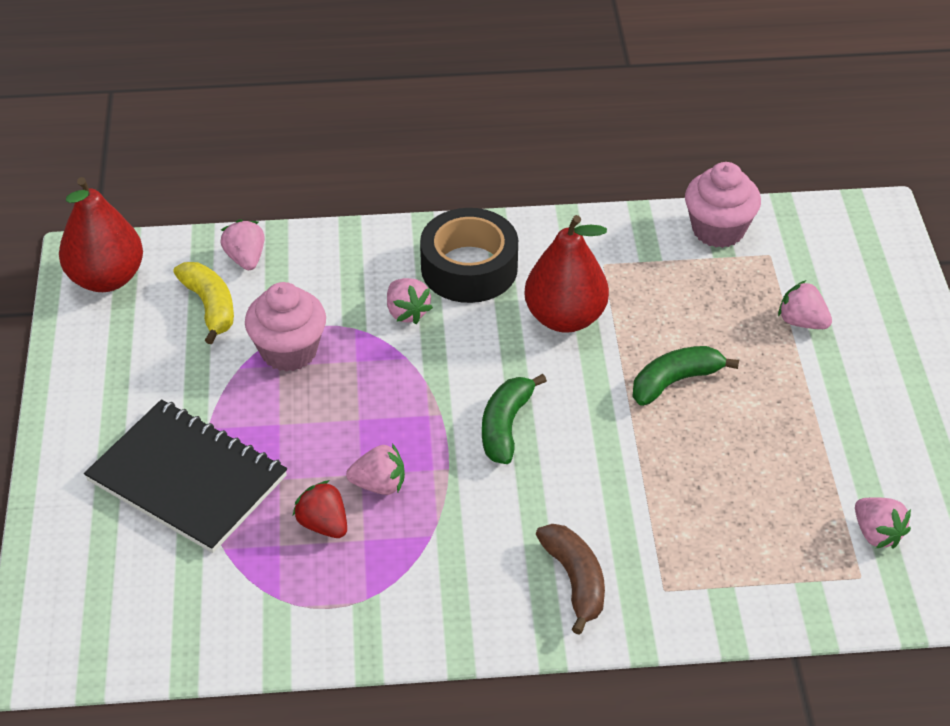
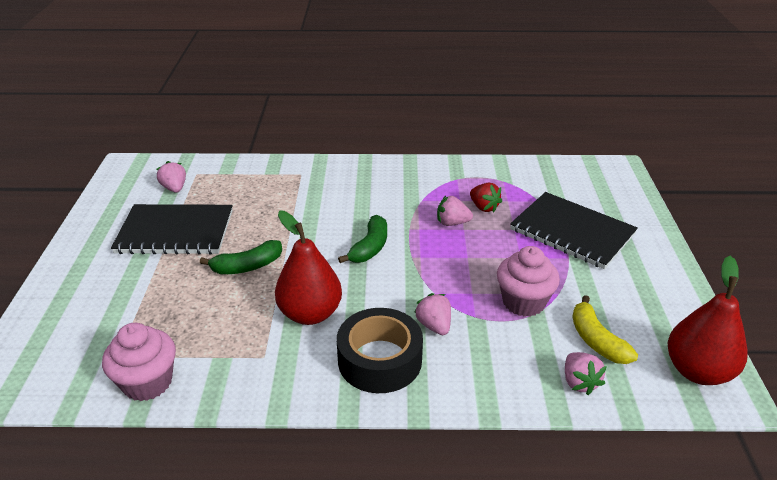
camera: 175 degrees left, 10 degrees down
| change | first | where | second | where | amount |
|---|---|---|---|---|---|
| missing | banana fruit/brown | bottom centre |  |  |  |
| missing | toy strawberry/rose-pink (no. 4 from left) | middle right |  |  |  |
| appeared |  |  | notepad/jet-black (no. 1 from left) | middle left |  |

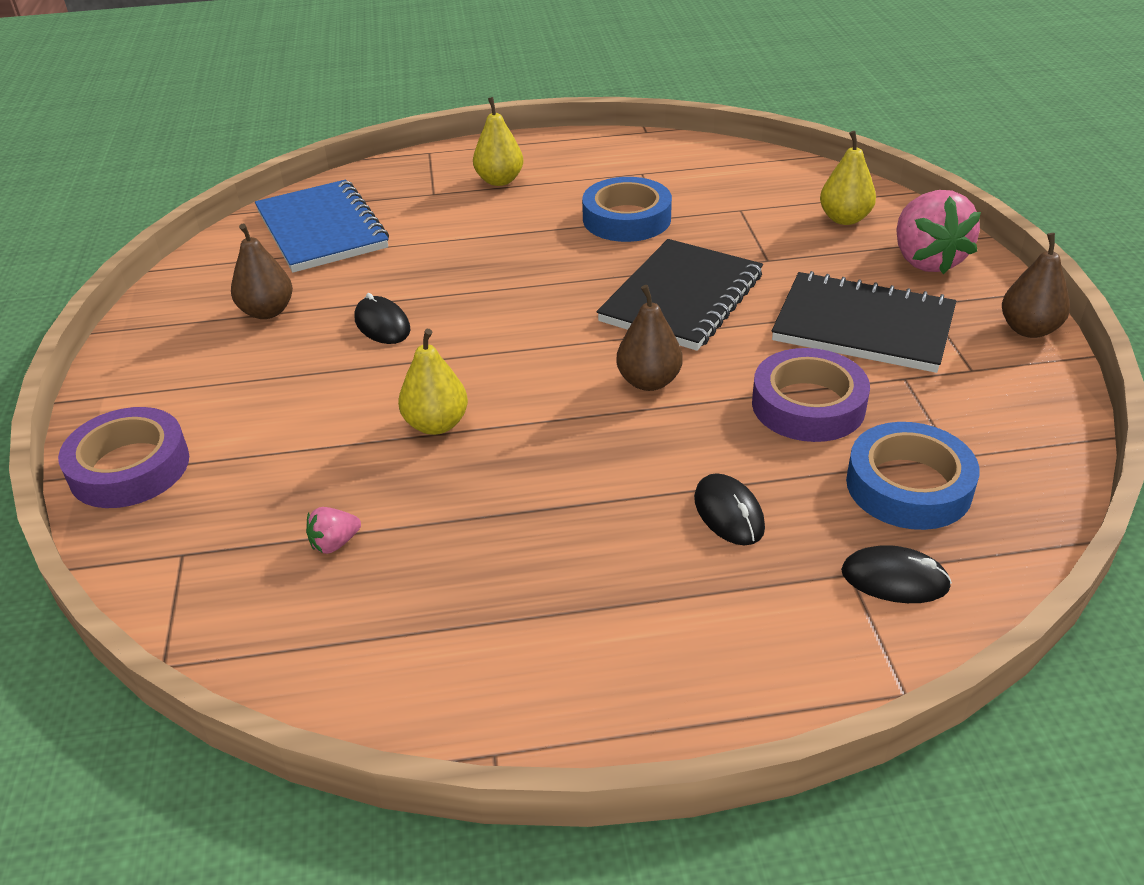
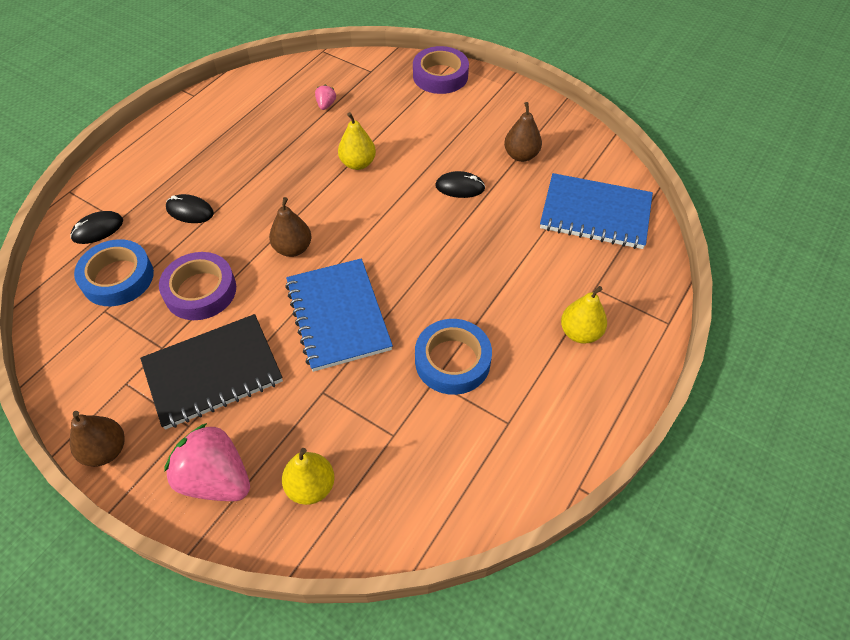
camera: 130 degrees right, 15 degrees up
| change | first | where | second | where | amount |
|---|---|---|---|---|---|
| colour | notepad/jet-black (no. 1 from left) | centre | notepad/cobalt (no. 1 from left) | centre |  |

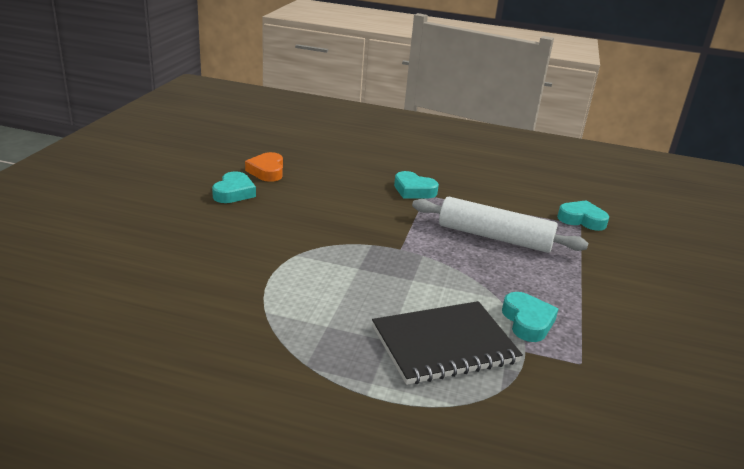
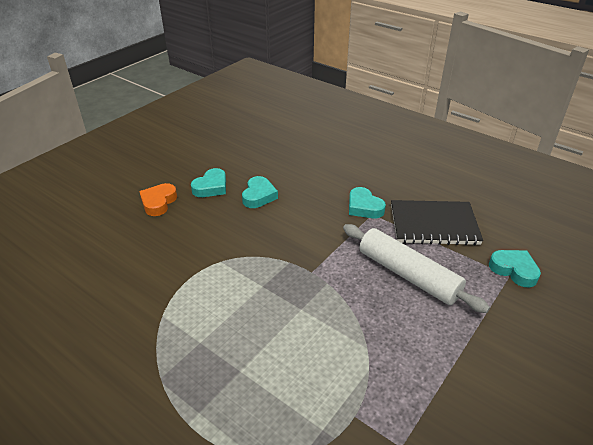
camera: 25 degrees right, 10 degrees up
| change | first | where | second | where | amount |
|---|---|---|---|---|---|
| relocated | love heart/orange-coloured | centre |  | middle left |  |
| relocated | notepad/jet-black | bottom centre |  | middle right |  |
| relocated | love heart/turquoise (no. 3 from left in the first image) | bottom right | love heart/turquoise (no. 2 from left) | centre |  |

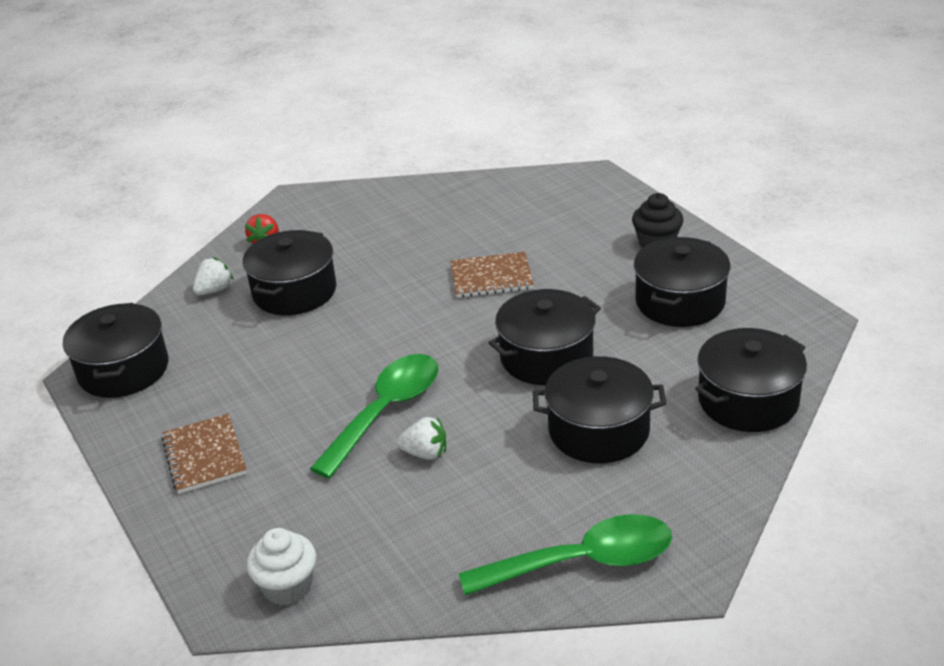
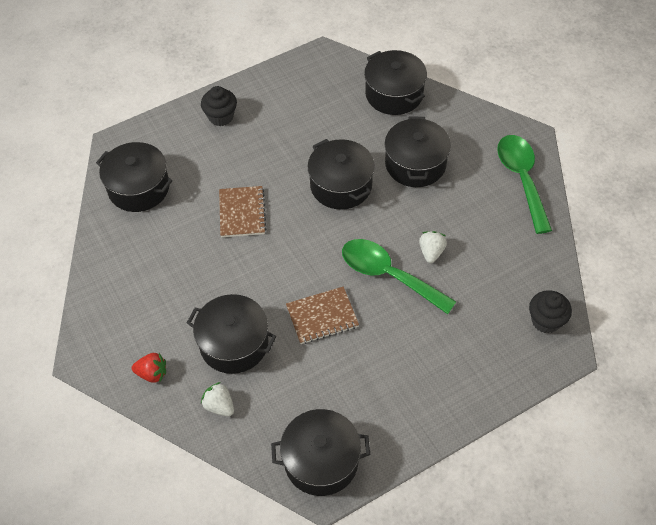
camera: 90 degrees left, 20 degrees up
| change | first | where | second | where | amount |
|---|---|---|---|---|---|
| relocated | notepad/brown (no. 1 from left in the first image) | bottom left | notepad/brown (no. 2 from left) | centre |  |
| relocated | pot/jet-black (no. 5 from left in the first image) | middle right | pot/jet-black (no. 1 from left) | middle left |  |
| colour | cupcake/snow-white | bottom left | cupcake/jet-black (no. 2 from left) | middle right |  |

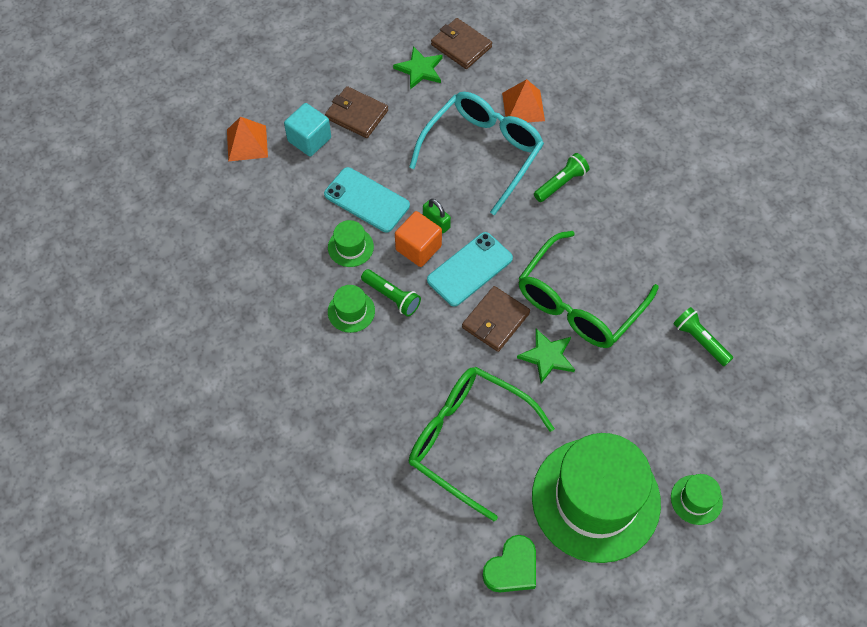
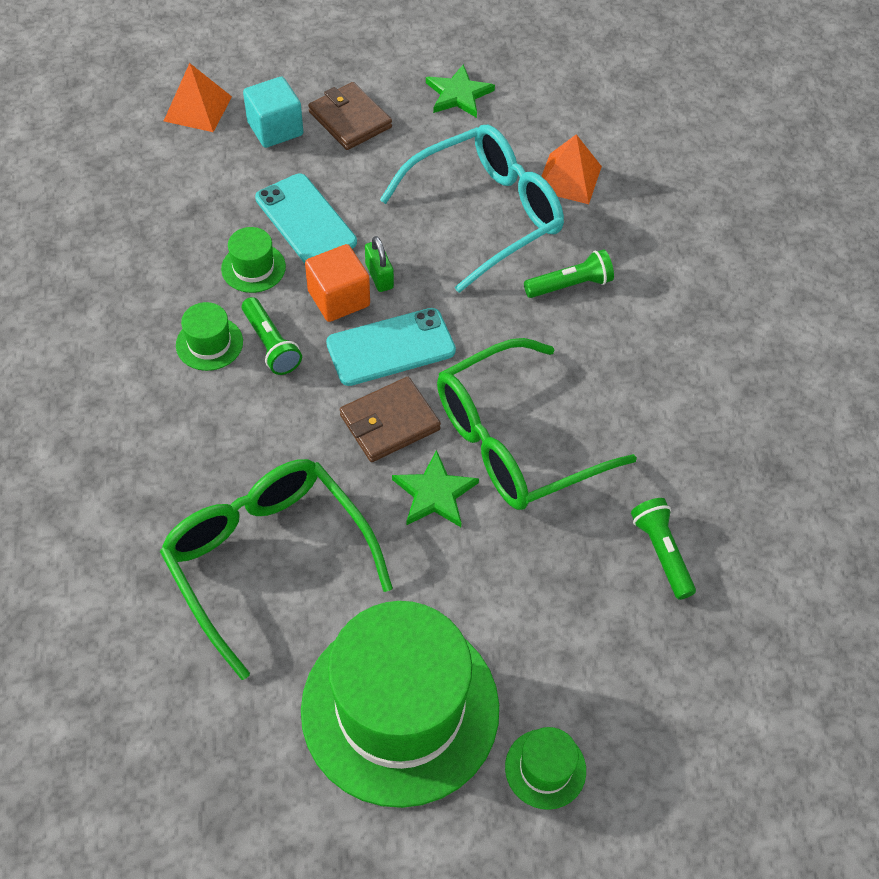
camera: 20 degrees right, 5 degrees down
| change | first | where | second | where | amount |
|---|---|---|---|---|---|
| missing | wallet/brown (no. 2 from left) | top centre |  |  |  |
| missing | love heart/emerald | bottom centre |  |  |  |

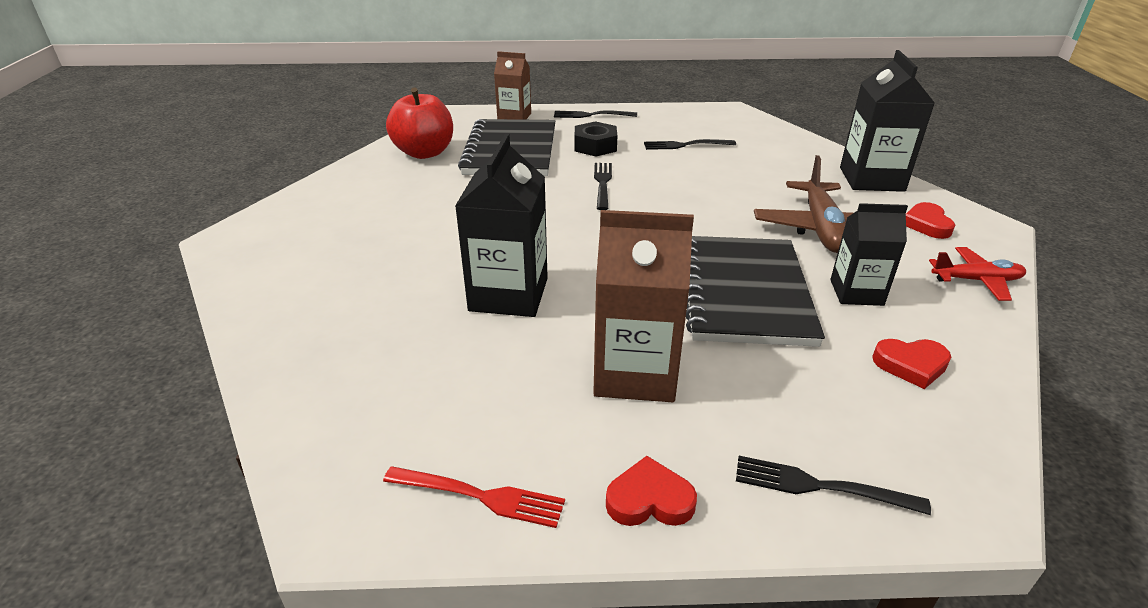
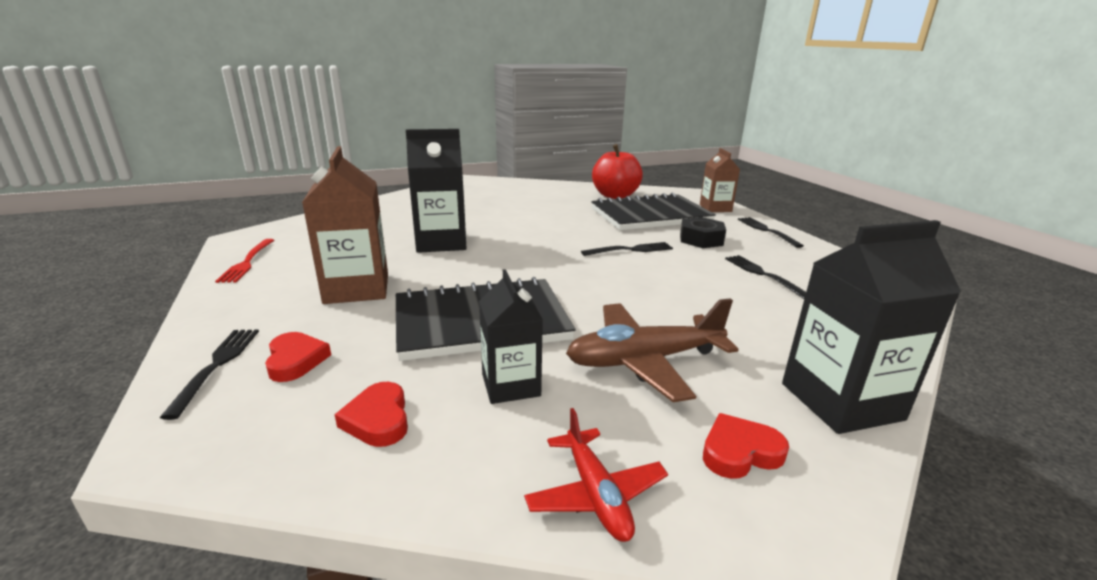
camera: 70 degrees right, 10 degrees down
| change | first | where | second | where | amount |
|---|---|---|---|---|---|
| relocated | love heart/crimson (no. 1 from left) | bottom centre |  | middle left |  |

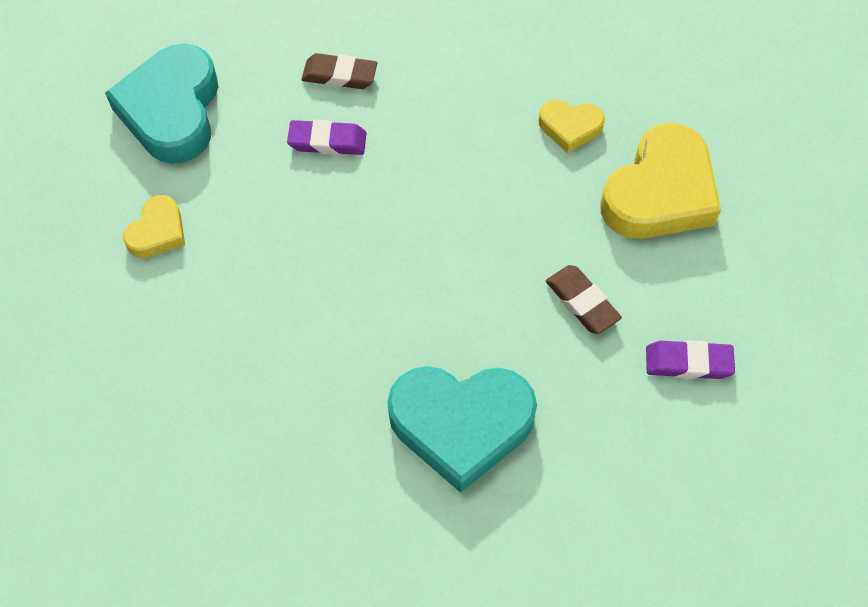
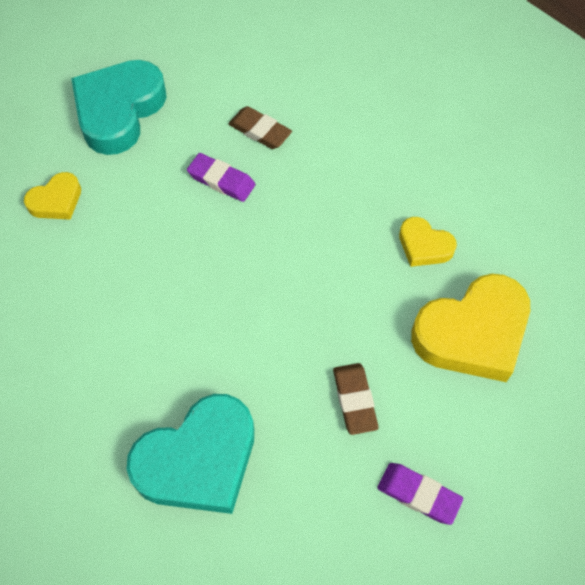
camera: 25 degrees right, 0 degrees up
| change | first | where | second | where | amount |
|---|---|---|---|---|---|
| spun | love heart/turquoise (no. 2 from left) | bottom centre |  | bottom left | 60 degrees counterclockwise |

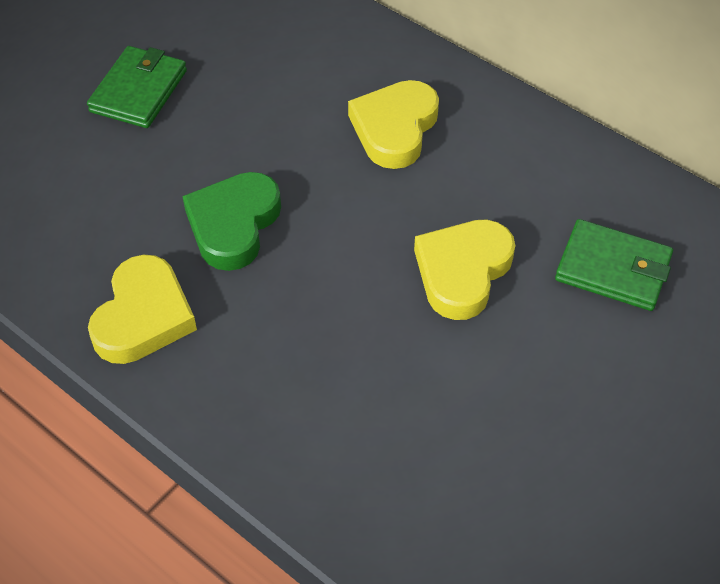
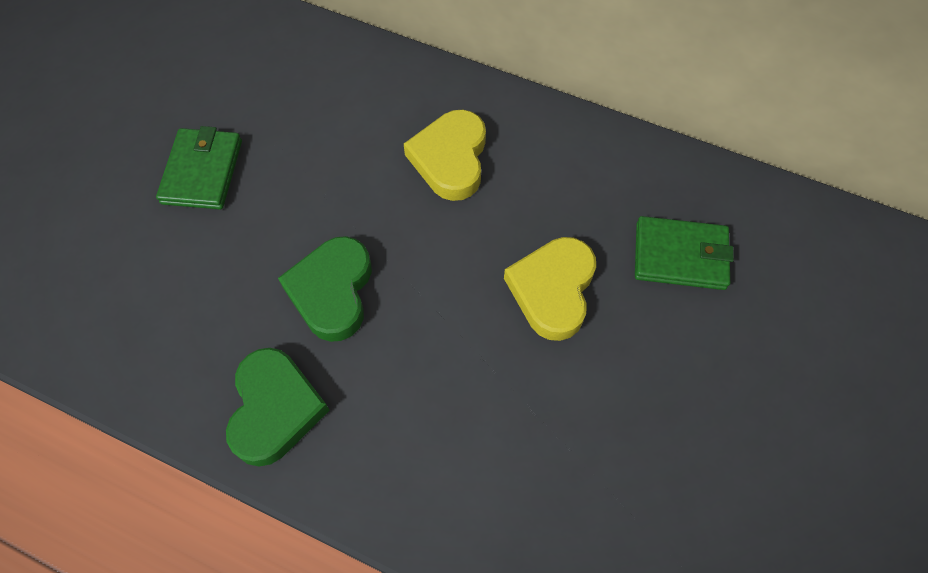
camera: 15 degrees left, 10 degrees up
| change | first | where | second | where | amount |
|---|---|---|---|---|---|
| colour | love heart/yellow (no. 1 from left) | middle left | love heart/emerald (no. 1 from left) | bottom left |  |

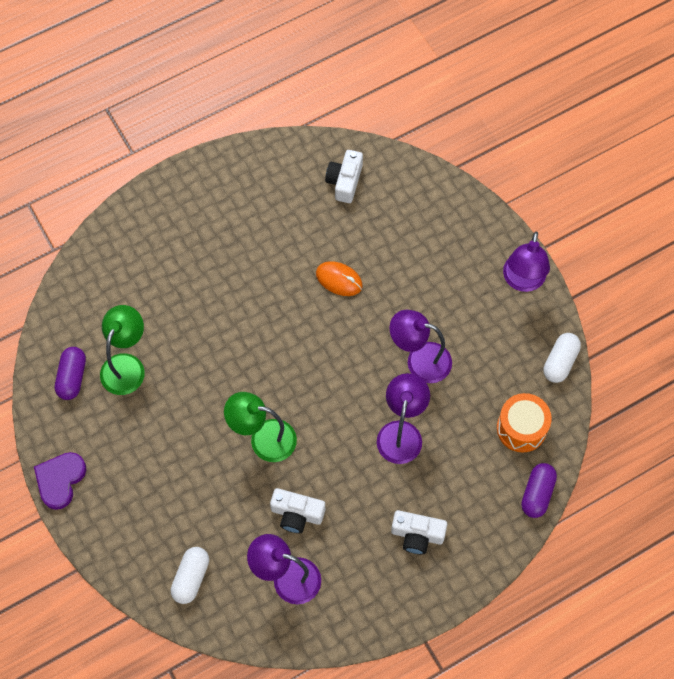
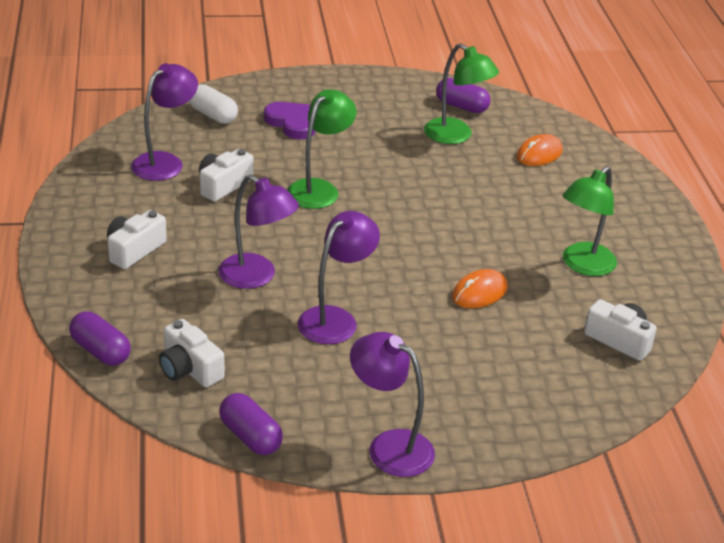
camera: 110 degrees right, 30 degrees down
| change | first | where | second | where | amount |
|---|---|---|---|---|---|
| appeared |  |  | computer mouse/orange-coloured (no. 2 from left) | top right |  |
| appeared |  |  | reading lamp/emerald (no. 3 from left) | middle right |  |
| relocated | love heart/royal purple | bottom left |  | top centre |  |
| exchanged | snare drum/orange-coloured | middle right | compact camera/snow-white (no. 2 from left) | middle left |  |
| colour | capsule/snow-white (no. 2 from left) | middle right | capsule/royal purple (no. 2 from left) | bottom centre |  |

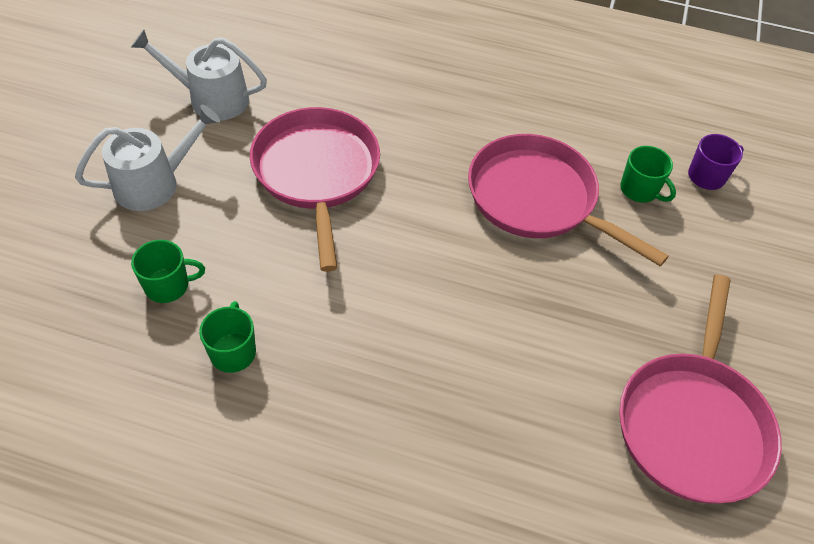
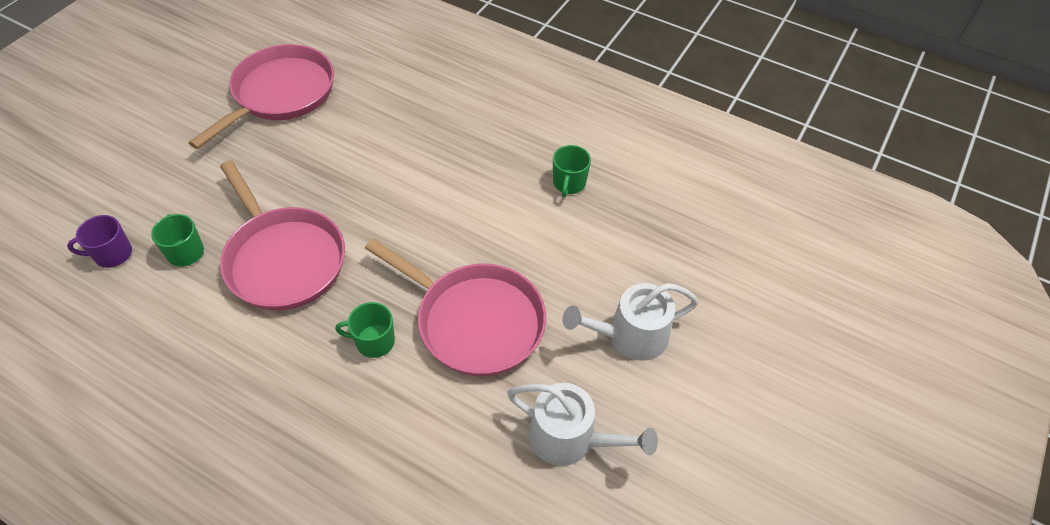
camera: 165 degrees left, 0 degrees up
| change | first | where | second | where | amount |
|---|---|---|---|---|---|
| relocated | mug/emerald (no. 1 from left in the first image) | middle left | mug/emerald (no. 2 from left) | centre |  |
| spun | pan/rose-pink (no. 1 from left in the first image) | centre | pan/rose-pink (no. 3 from left) | centre | 60 degrees counterclockwise |

